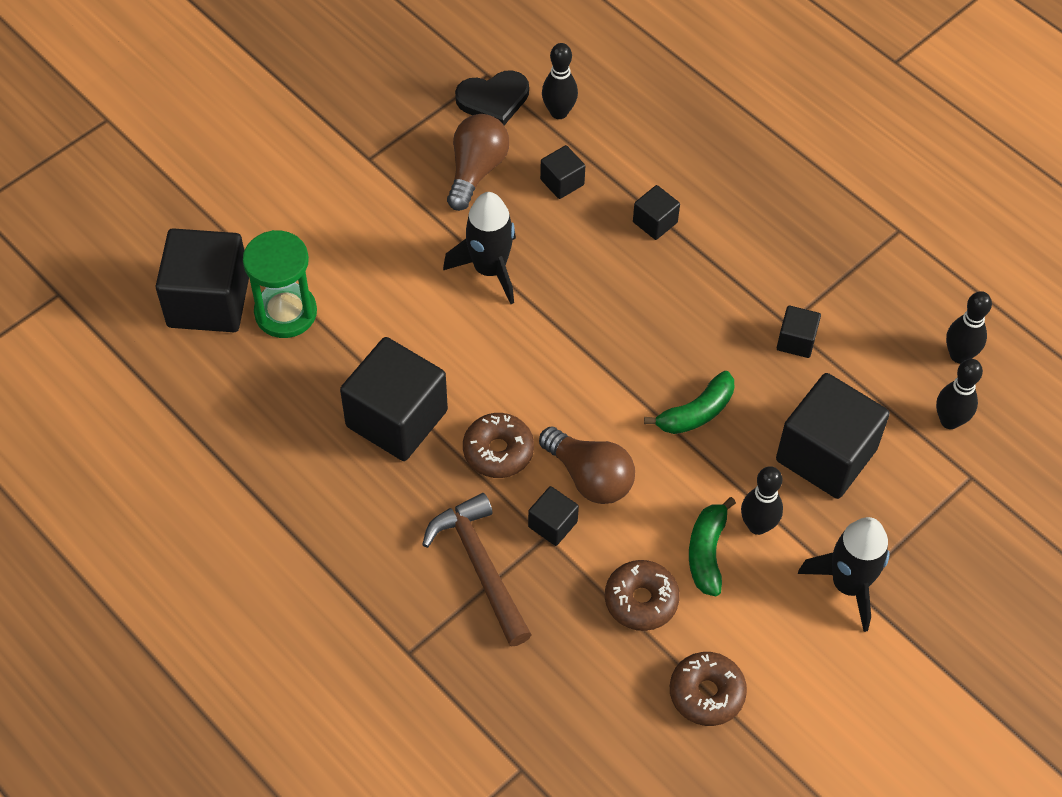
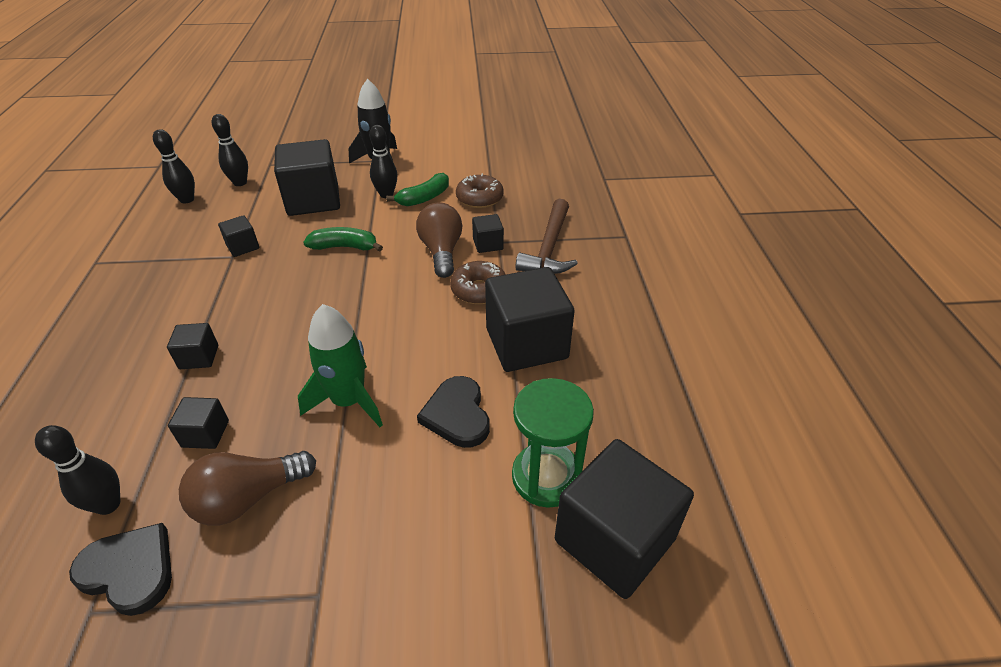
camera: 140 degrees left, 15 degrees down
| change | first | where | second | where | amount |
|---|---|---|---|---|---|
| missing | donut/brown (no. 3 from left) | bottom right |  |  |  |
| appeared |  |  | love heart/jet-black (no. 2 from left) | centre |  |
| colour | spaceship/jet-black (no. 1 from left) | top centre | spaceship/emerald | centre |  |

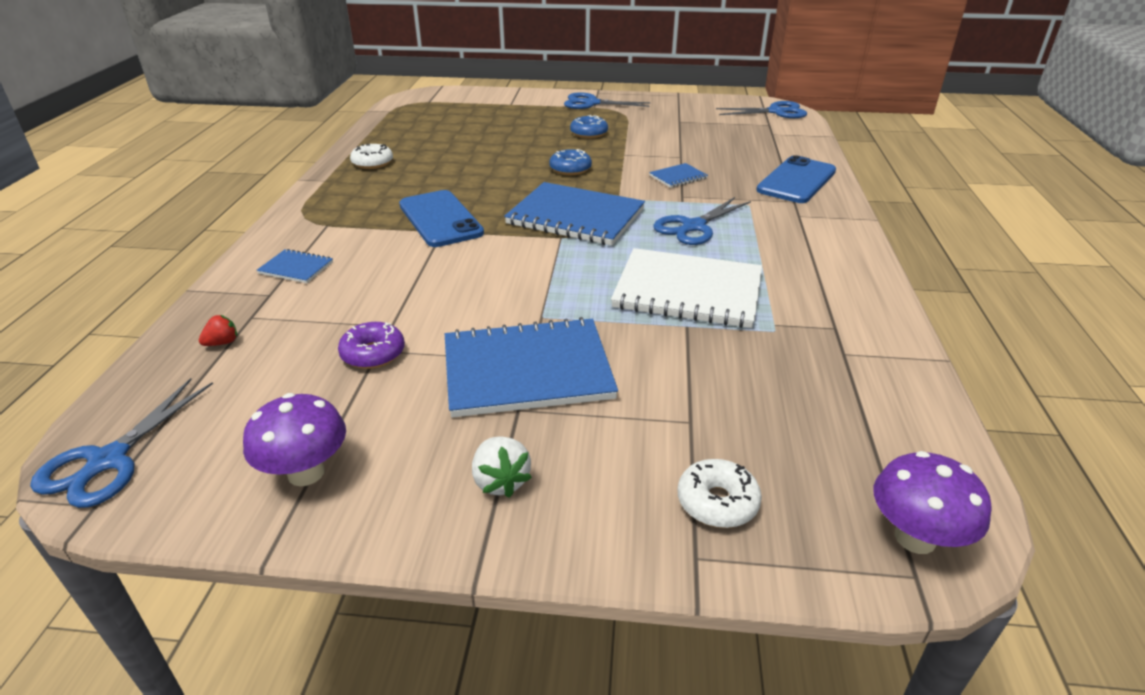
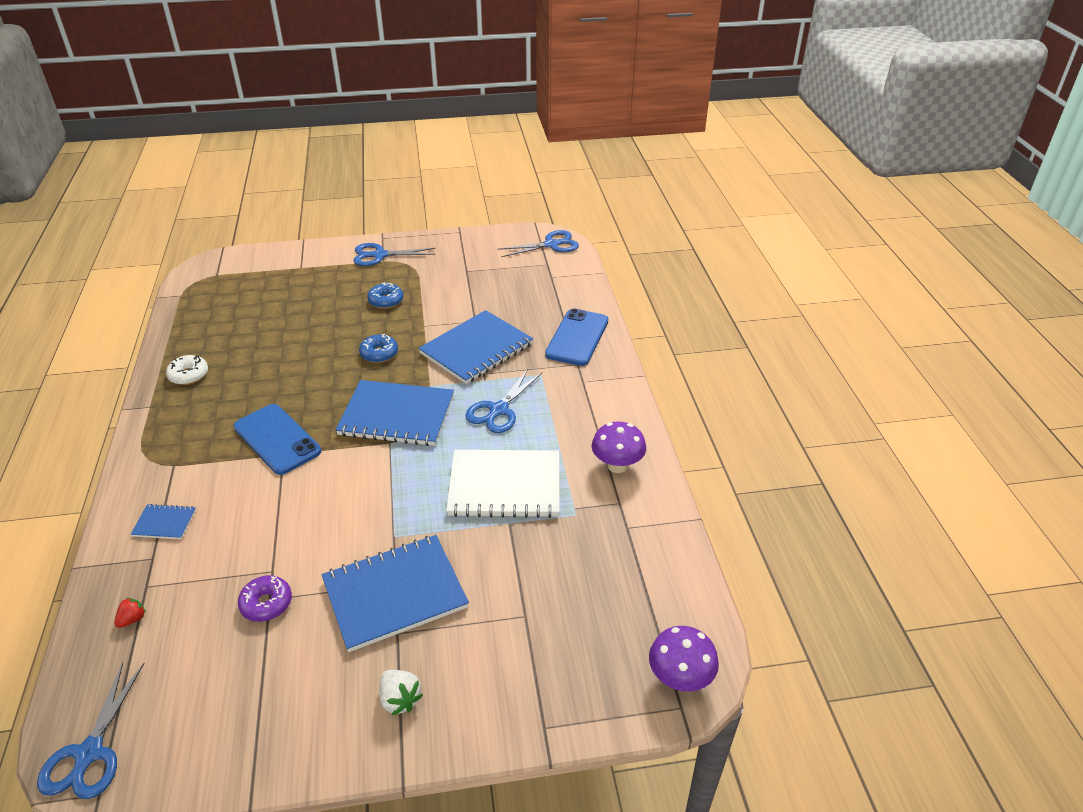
camera: 15 degrees left, 5 degrees up
| change | first | where | second | where | amount |
|---|---|---|---|---|---|
| missing | donut/snow-white (no. 2 from left) | bottom centre |  |  |  |
| relocated | fungus/royal purple (no. 1 from left) | middle left |  | centre |  |
| size | notepad/cobalt (no. 4 from left) | top centre |  | centre | x2.23 |

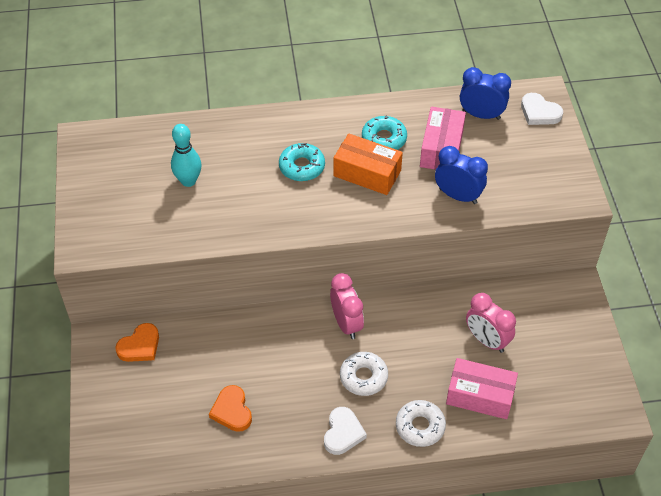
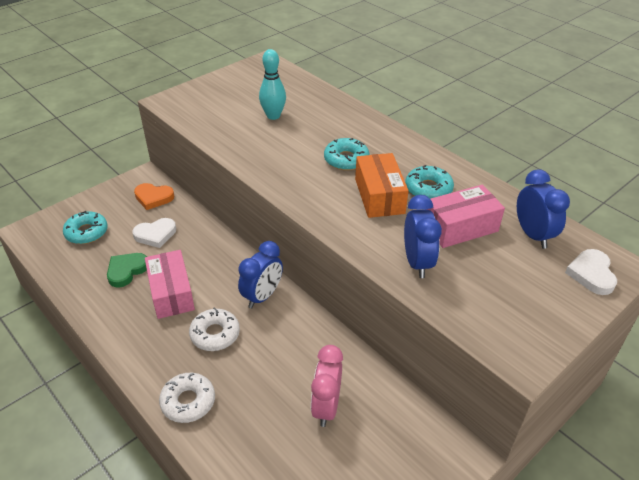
camera: 55 degrees right, 10 degrees down
| change | first | where | second | where | amount |
|---|---|---|---|---|---|
| appeared |  |  | donut/turquoise (no. 1 from left) | middle left |  |
| relocated | love heart/snow-white (no. 1 from left) | bottom centre |  | middle left |  |
| relocated | package/rose-pink (no. 2 from left in the first image) | bottom right | package/rose-pink (no. 1 from left) | middle left |  |
| colour | love heart/orange-coloured (no. 2 from left) | bottom centre | love heart/emerald | middle left |  |
| colour | alarm clock/rose-pink (no. 1 from left) | centre | alarm clock/cobalt (no. 1 from left) | centre |  |

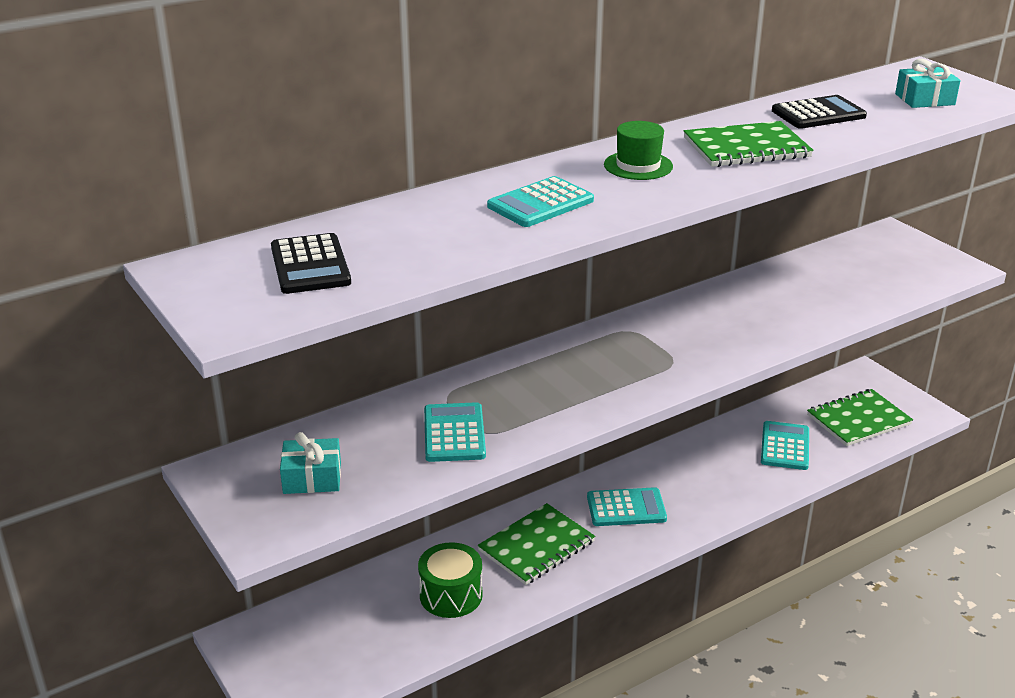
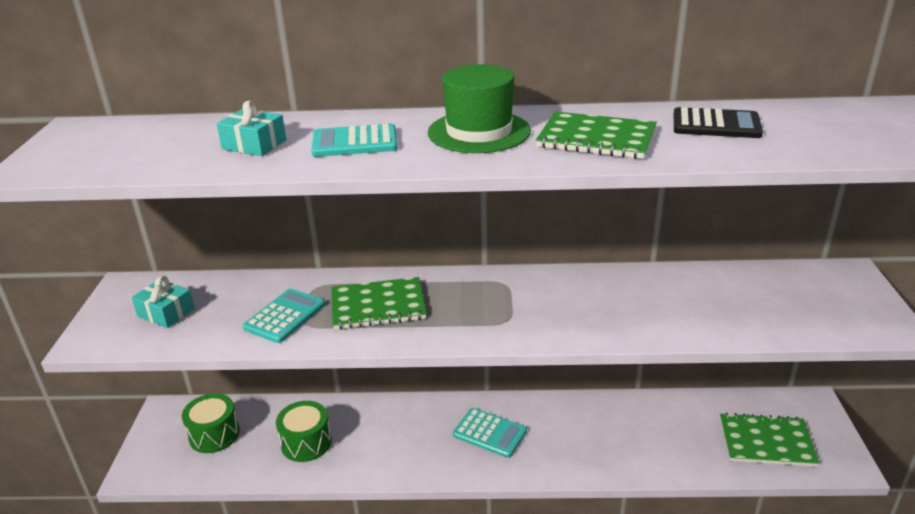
camera: 35 degrees right, 0 degrees up
| change | first | where | second | where | amount |
|---|---|---|---|---|---|
| missing | pocket calculator/jet-black (no. 1 from left) | middle left |  |  |  |
| missing | pocket calculator/turquoise (no. 4 from left) | middle right |  |  |  |
| appeared |  |  | snare drum/emerald (no. 1 from left) | bottom left |  |
| relocated | notepad/emerald (no. 1 from left) | bottom centre |  | centre |  |
| relocated | present/turquoise (no. 2 from left) | top right |  | top left |  |
| size | tall hat/emerald | top centre |  | top centre | x1.60 |

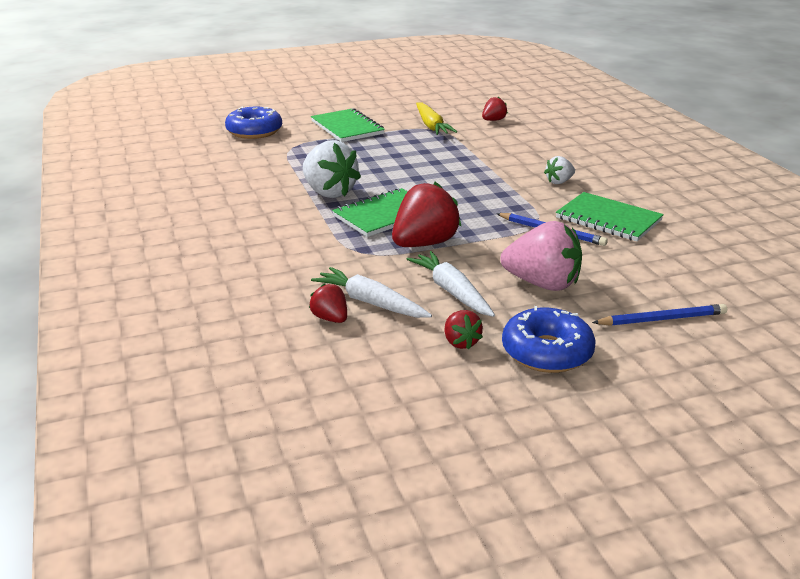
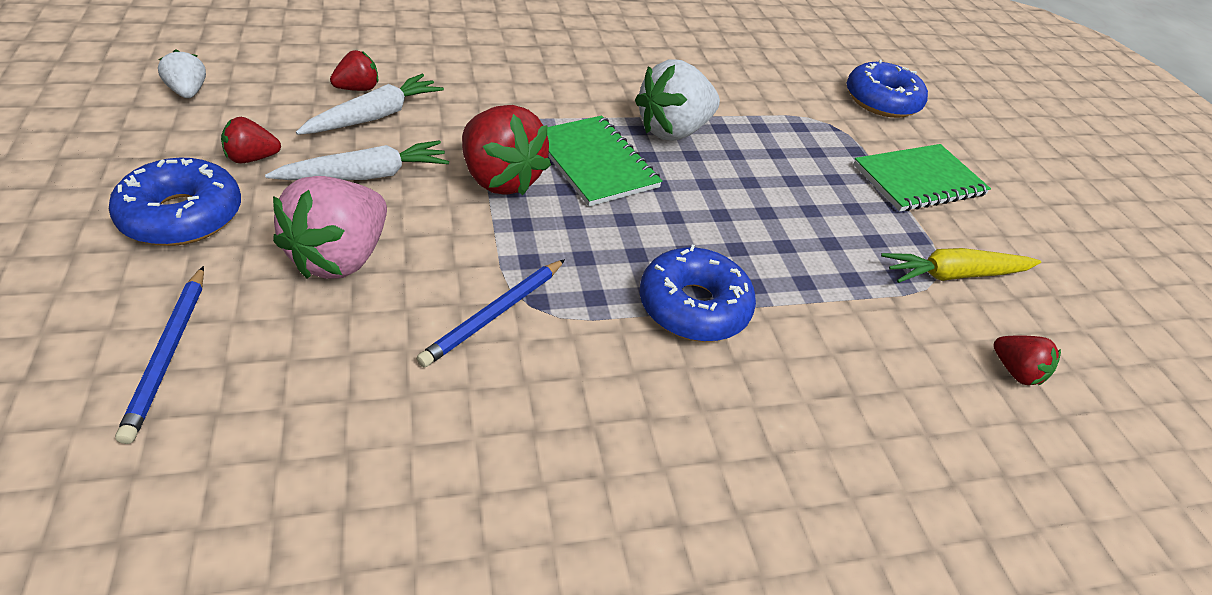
camera: 90 degrees right, 15 degrees up
| change | first | where | second | where | amount |
|---|---|---|---|---|---|
| missing | notepad/emerald (no. 3 from left) | middle right |  |  |  |
| appeared |  |  | donut/cobalt (no. 2 from left) | centre |  |
| relocated | toy strawberry/snow-white (no. 2 from left in the first image) | top right | toy strawberry/snow-white (no. 1 from left) | top left |  |

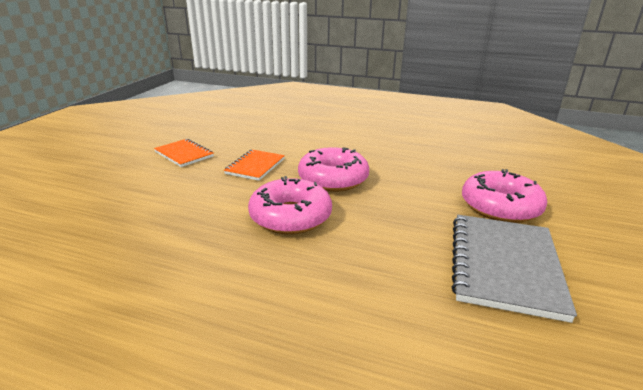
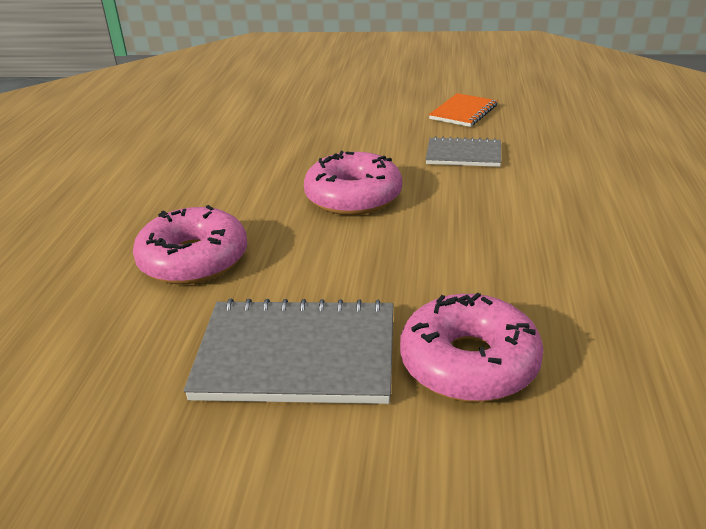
camera: 80 degrees right, 5 degrees up
| change | first | where | second | where | amount |
|---|---|---|---|---|---|
| relocated | donut/rose-pink (no. 2 from left in the first image) | centre | donut/rose-pink (no. 1 from left) | middle left |  |
| colour | notepad/orange-coloured (no. 2 from left) | centre | notepad/ash-grey (no. 2 from left) | top centre |  |

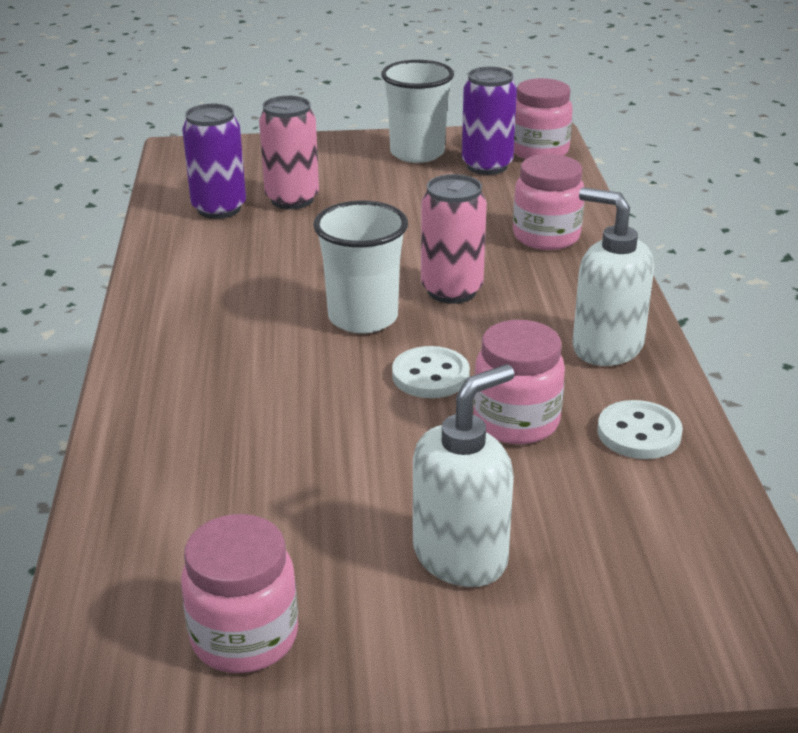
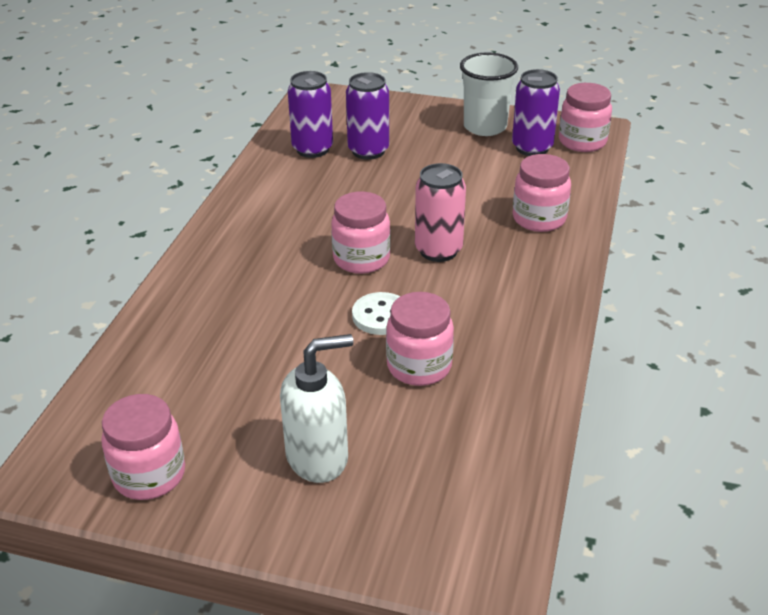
camera: 20 degrees right, 5 degrees up
| change | first | where | second | where | amount |
|---|---|---|---|---|---|
| missing | pump bottle/snow-white (no. 2 from left) | middle right |  |  |  |
| missing | sewing button/snow-white (no. 2 from left) | middle right |  |  |  |
| exchanged | beaker/snow-white (no. 1 from left) | centre | preserve jar/rose-pink (no. 2 from left) | centre |  |
| colour | can/rose-pink (no. 1 from left) | top centre | can/royal purple (no. 2 from left) | top centre |  |

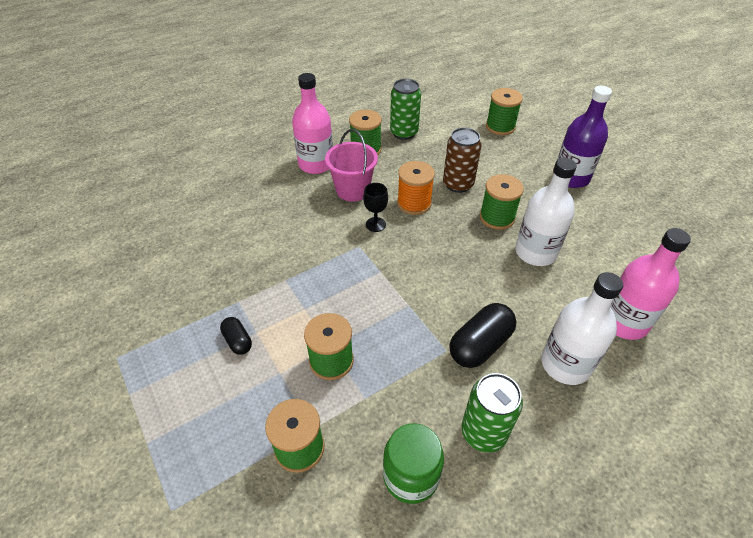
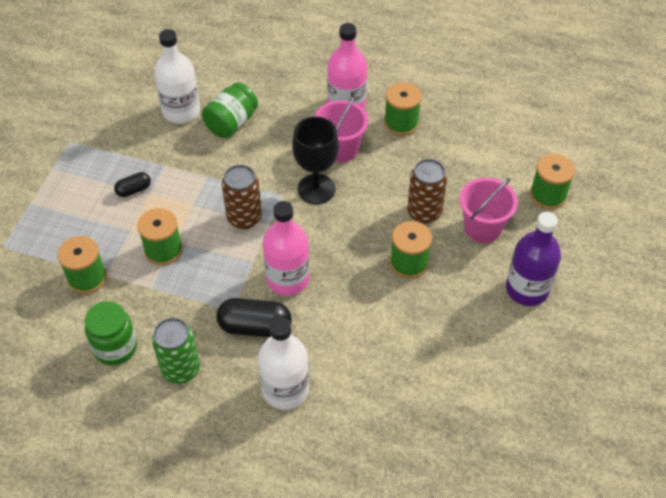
camera: 50 degrees right, 5 degrees up
| change | first | where | second | where | amount |
|---|---|---|---|---|---|
| missing | can/emerald (no. 1 from left) | top centre |  |  |  |
| missing | bobbin/orange-coloured | centre |  |  |  |
| appeared |  |  | preserve jar/emerald (no. 2 from left) | top centre |  |
| appeared |  |  | can/brown (no. 1 from left) | centre |  |
| appeared |  |  | bucket/rose-pink (no. 2 from left) | middle right |  |
| relocated | drink bottle/snow-white (no. 1 from left) | middle right |  | top left |  |
| relocated | drink bottle/rose-pink (no. 2 from left in the first image) | middle right | drink bottle/rose-pink (no. 1 from left) | centre |  |
| spun | capsule/jet-black (no. 1 from left) | middle left |  | middle left | 45 degrees clockwise |
| size | goblet/jet-black | centre |  | top centre | x1.82 |

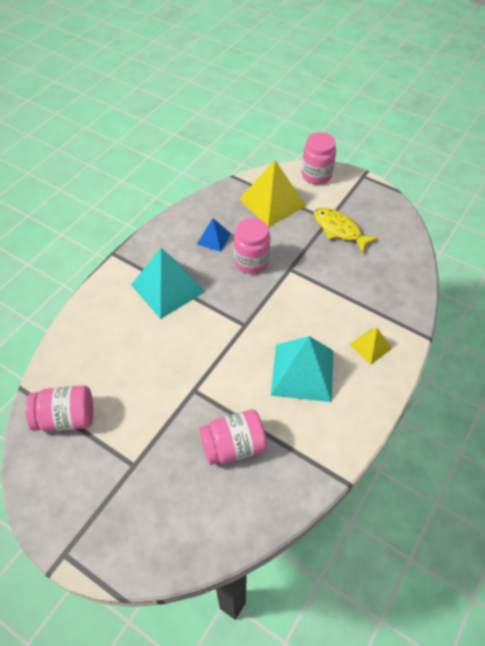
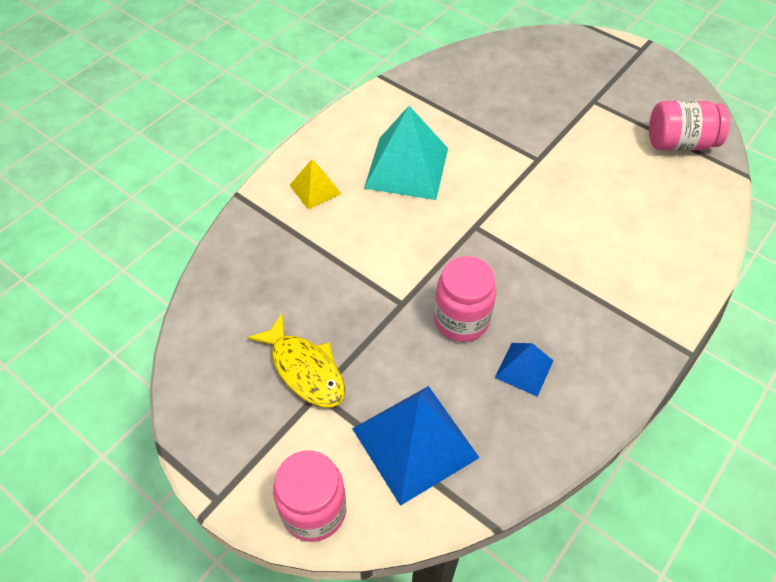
camera: 175 degrees left, 0 degrees up
| change | first | where | second | where | amount |
|---|---|---|---|---|---|
| missing | pyramid shape/turquoise (no. 1 from left) | centre |  |  |  |
| missing | preserve jar/rose-pink (no. 2 from left) | bottom centre |  |  |  |
| colour | pyramid shape/yellow (no. 1 from left) | top centre | pyramid shape/cobalt (no. 1 from left) | bottom centre |  |

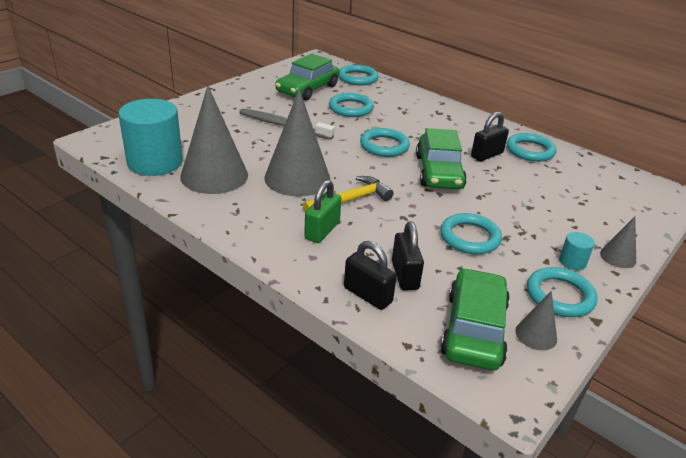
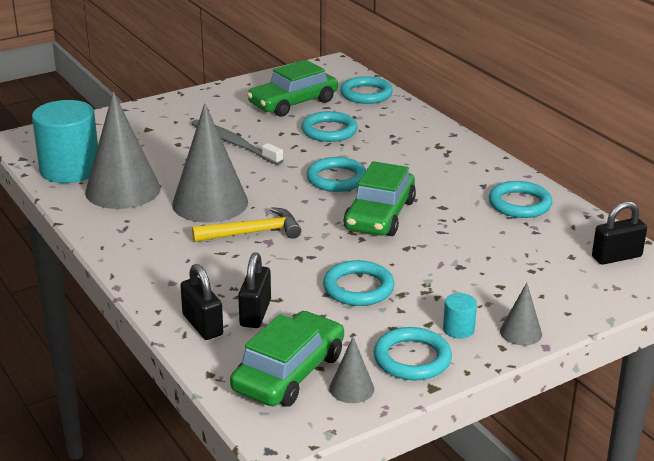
camera: 20 degrees right, 5 degrees down
| change | first | where | second | where | amount |
|---|---|---|---|---|---|
| missing | padlock/emerald | centre |  |  |  |
| relocated | padlock/jet-black (no. 3 from left) | top right |  | middle right |  |

